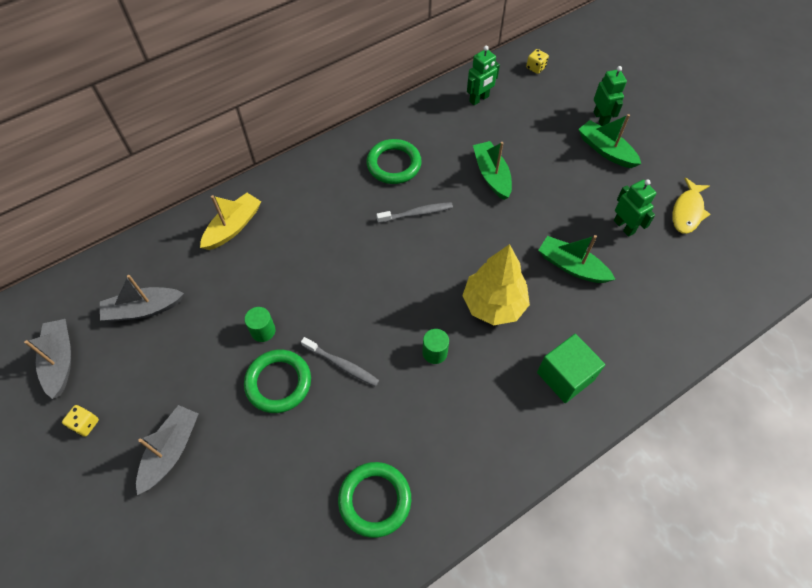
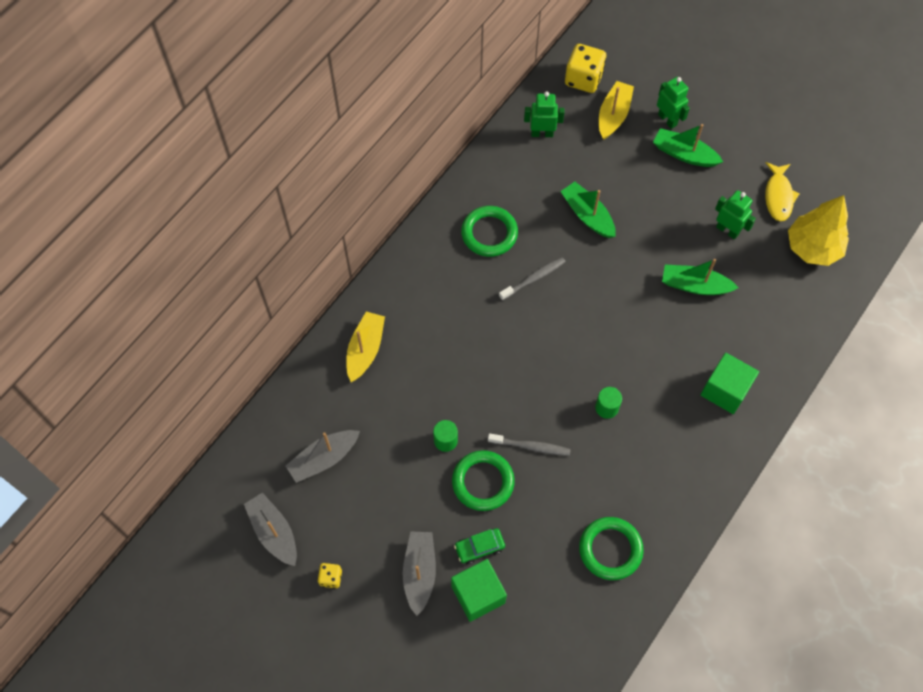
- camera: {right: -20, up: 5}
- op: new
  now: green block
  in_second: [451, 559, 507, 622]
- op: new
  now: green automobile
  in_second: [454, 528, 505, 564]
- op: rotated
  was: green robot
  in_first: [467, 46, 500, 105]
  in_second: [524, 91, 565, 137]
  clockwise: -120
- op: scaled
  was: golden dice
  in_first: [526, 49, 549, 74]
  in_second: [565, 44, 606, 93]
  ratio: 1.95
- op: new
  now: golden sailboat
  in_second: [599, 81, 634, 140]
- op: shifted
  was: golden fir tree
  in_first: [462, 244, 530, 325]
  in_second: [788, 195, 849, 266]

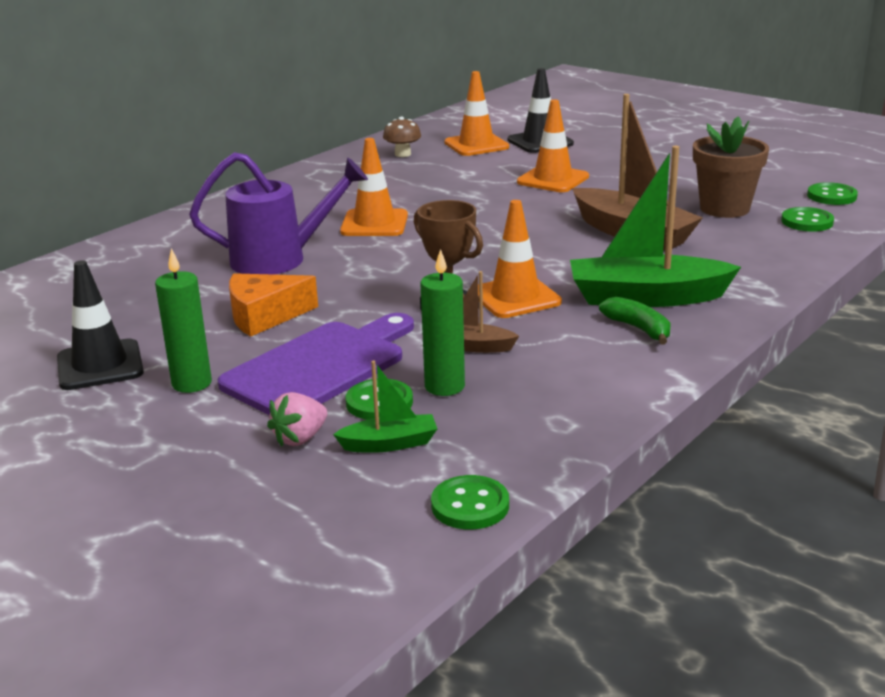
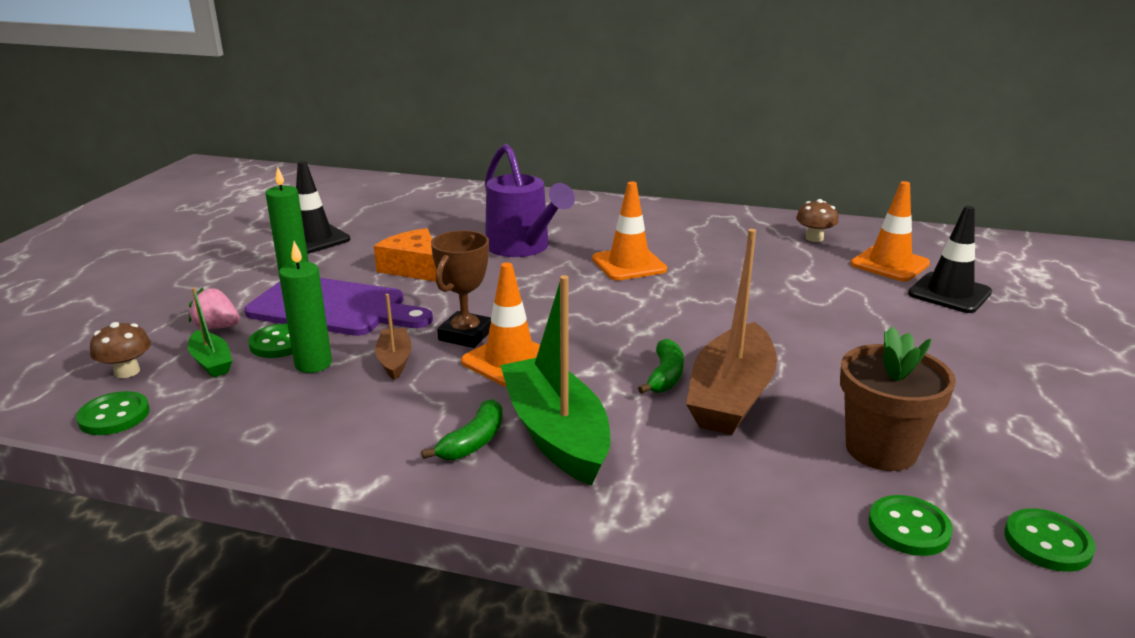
- camera: {right: 65, up: 0}
- op: new
  now: brown fungus
  in_second: [90, 322, 151, 378]
- op: new
  now: green toy banana
  in_second: [638, 339, 684, 394]
- op: gone
  was: orange road cone
  in_first: [517, 100, 589, 192]

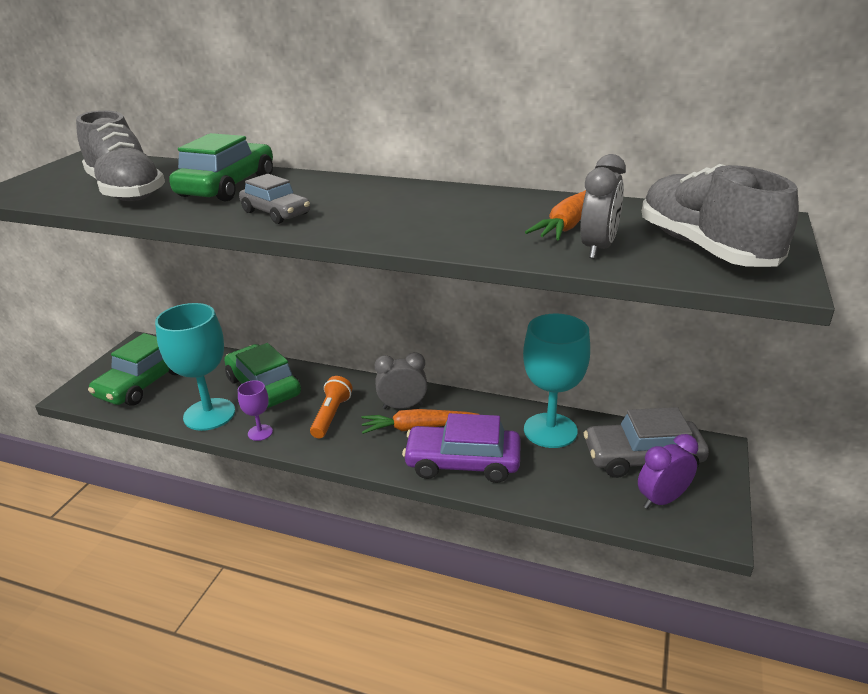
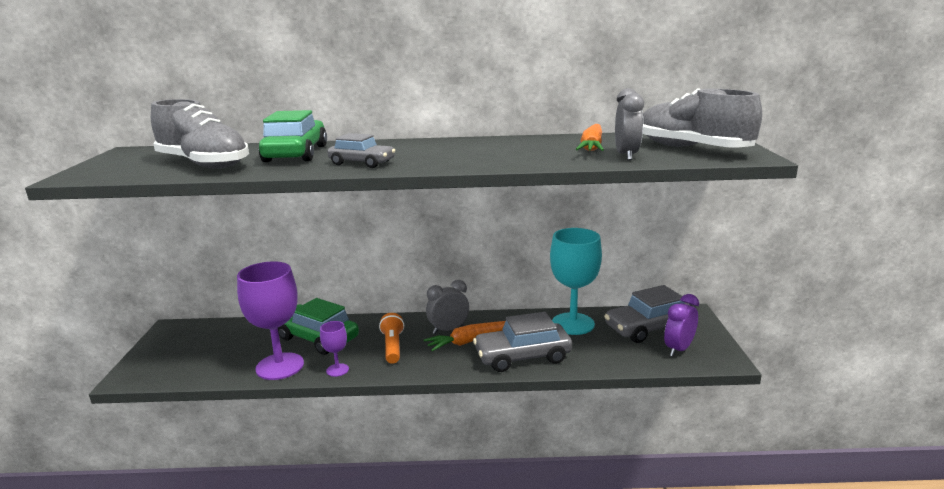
- camera: {right: -20, up: -10}
- op: repainted
  was: teal chalice
  now: royal purple chalice
  in_first: [155, 303, 235, 431]
  in_second: [237, 261, 304, 380]
- op: repainted
  was: royal purple automobile
  now: grey automobile
  in_first: [402, 413, 521, 483]
  in_second: [473, 312, 572, 372]
- op: gone
  was: green automobile
  in_first: [88, 333, 178, 406]

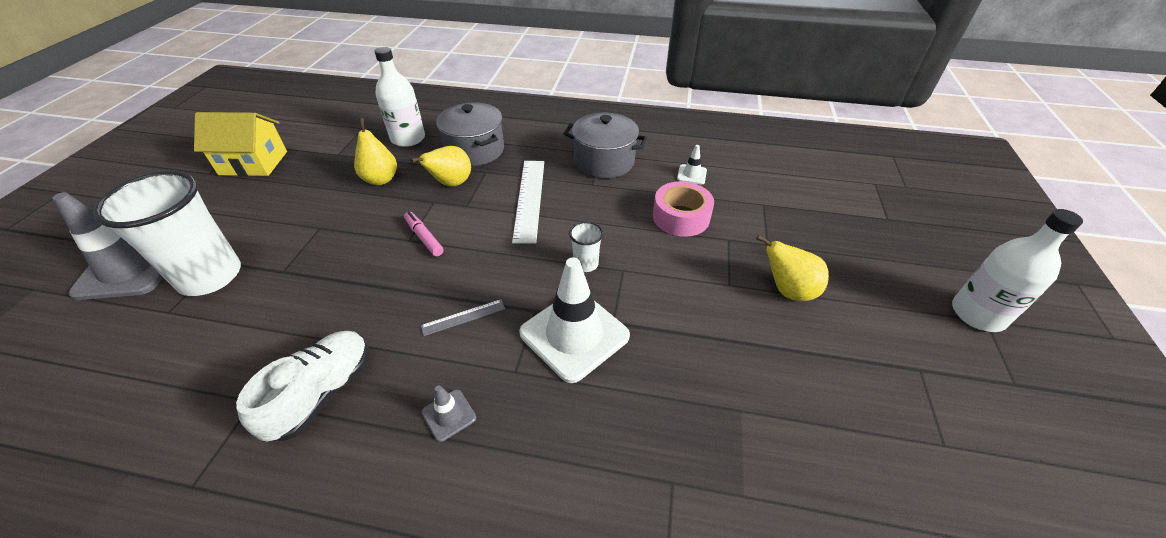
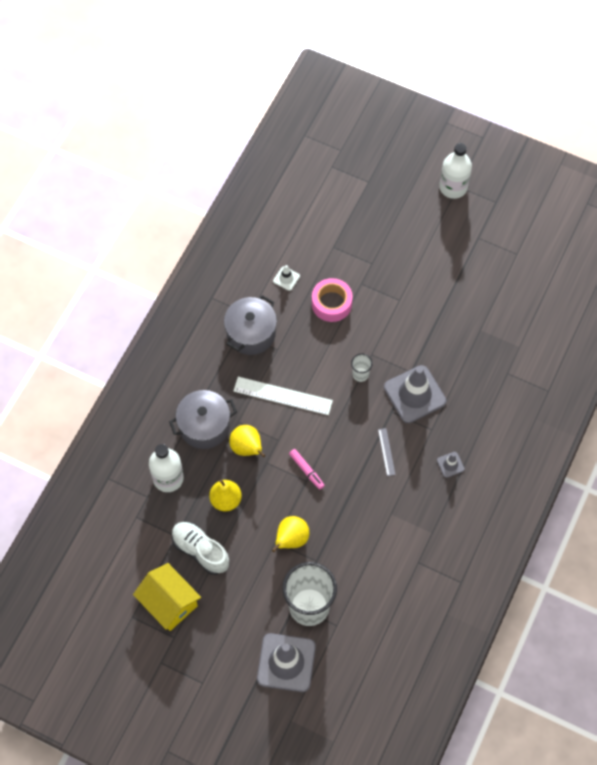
- camera: {right: -75, up: 20}
- op: rotated
  was: golden cottage
  in_first: [194, 112, 287, 176]
  in_second: [133, 563, 201, 631]
  clockwise: -60
- op: shifted
  was: pure white sneaker
  in_first: [236, 331, 369, 442]
  in_second: [172, 522, 229, 575]
- op: shifted
  was: golden toy pear
  in_first: [756, 235, 829, 301]
  in_second: [272, 516, 310, 552]
- op: rotated
  was: rose-pink marker
  in_first: [404, 211, 443, 256]
  in_second: [289, 449, 325, 490]
  clockwise: -105
- op: repainted
  was: pure white road cone
  now: grey road cone
  in_first: [519, 258, 630, 383]
  in_second: [384, 365, 446, 423]

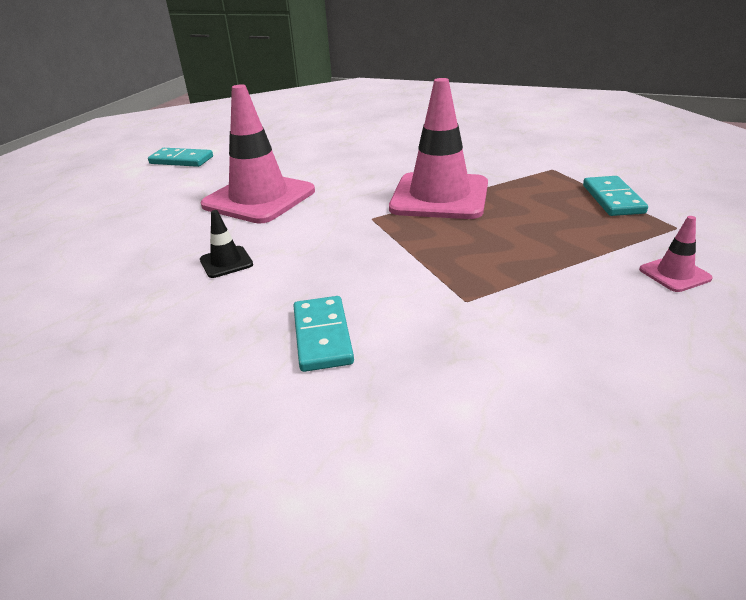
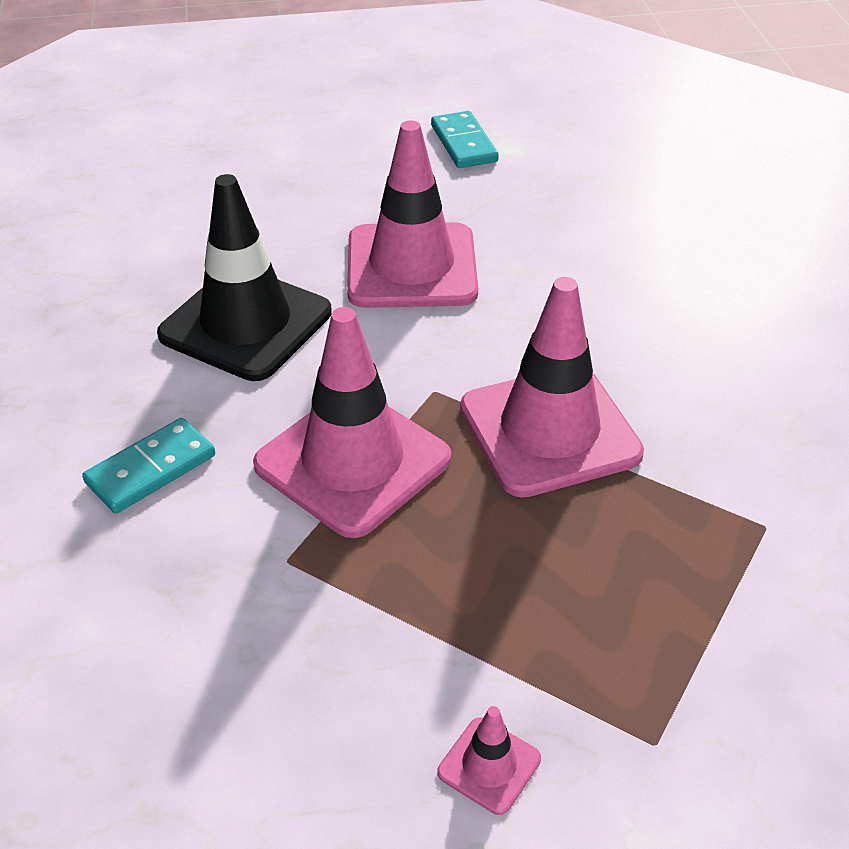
- camera: {right: 55, up: 10}
- op: scaled
  was: ebony road cone
  in_first: [200, 210, 253, 278]
  in_second: [157, 174, 332, 381]
  ratio: 2.35
- op: new
  now: rose-pink road cone
  in_second: [253, 307, 451, 538]
- op: gone
  was: teal domino piece
  in_first: [583, 176, 648, 216]

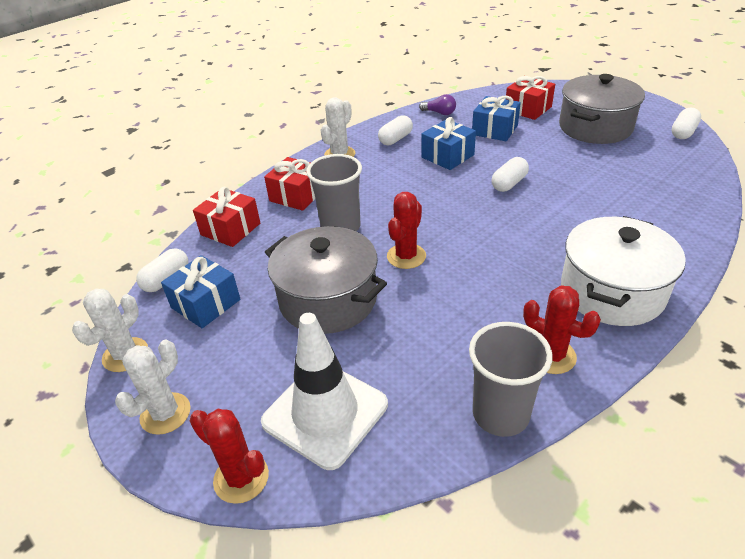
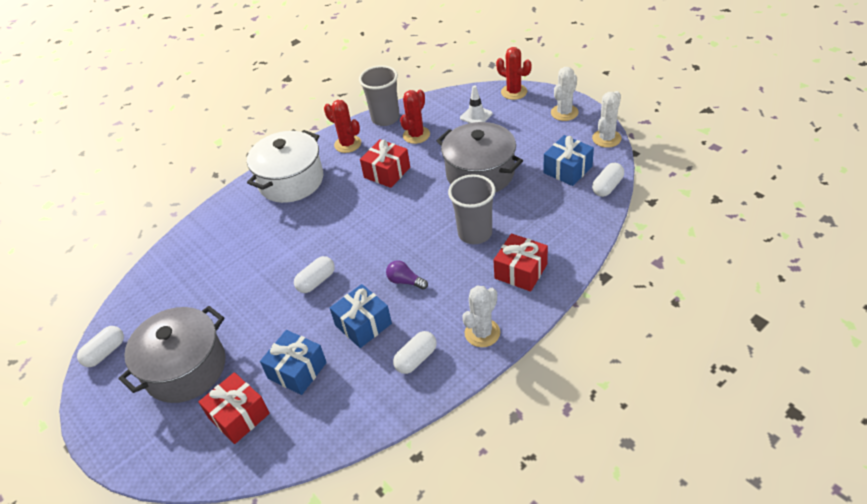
- camera: {right: -175, up: 5}
- op: shifted
  was: crimson gift
  in_first: [193, 187, 260, 247]
  in_second: [360, 139, 410, 188]
- op: shifted
  was: royal purple bulb
  in_first: [419, 94, 456, 115]
  in_second: [386, 260, 428, 290]
- op: shifted
  was: crimson cactus
  in_first: [387, 192, 426, 269]
  in_second: [400, 90, 430, 144]
- op: scaled
  was: pure white road cone
  in_first: [261, 313, 388, 470]
  in_second: [460, 85, 493, 123]
  ratio: 0.49

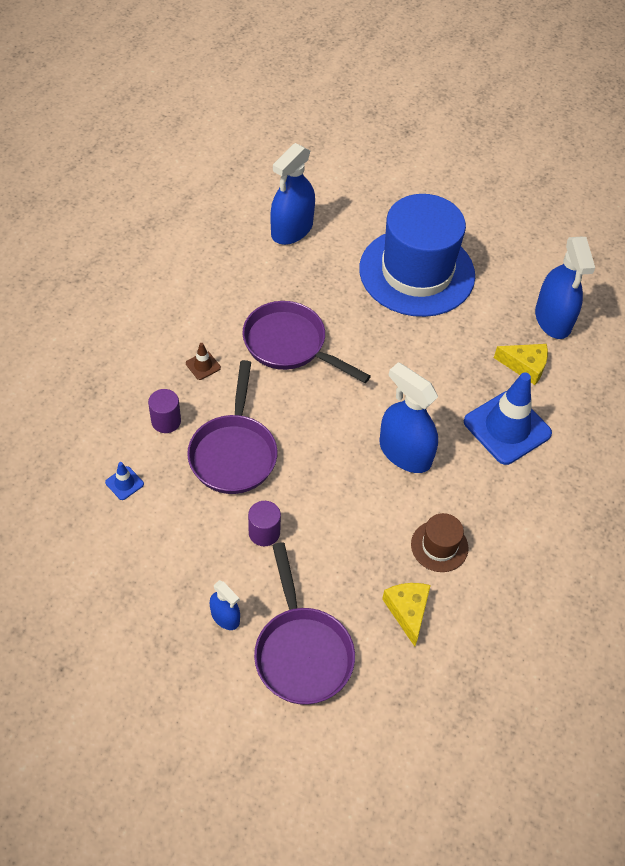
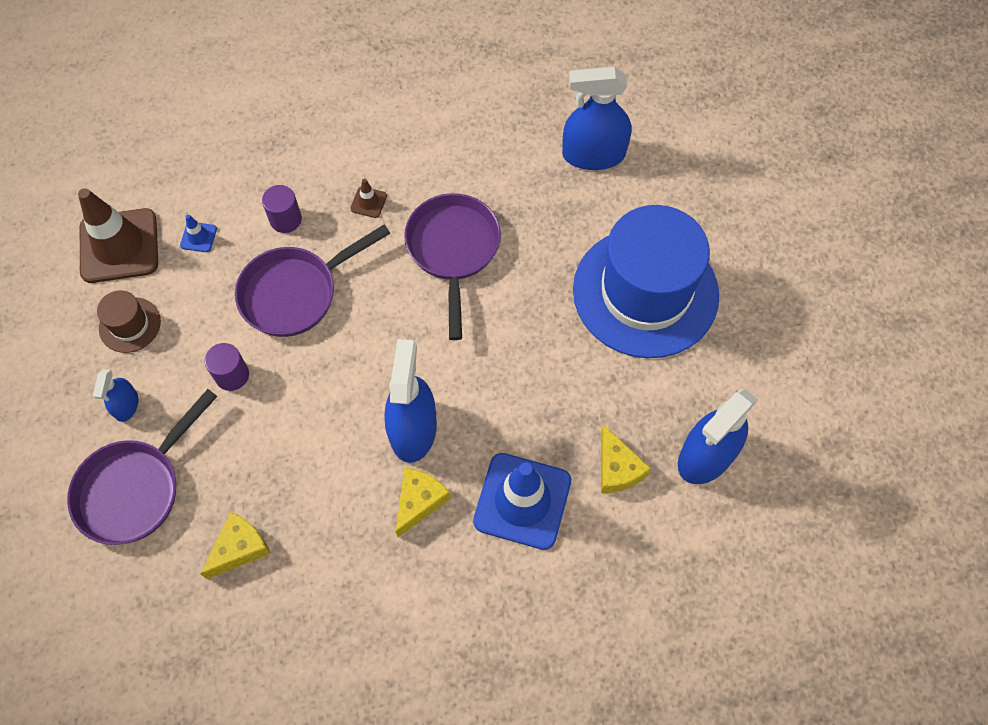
- camera: {right: 55, up: 10}
- op: new
  now: brown road cone
  in_second: [78, 188, 158, 283]
- op: shifted
  was: brown top hat
  in_first: [411, 513, 468, 572]
  in_second: [97, 290, 161, 353]
- op: new
  now: golden cheese
  in_second: [396, 468, 451, 537]

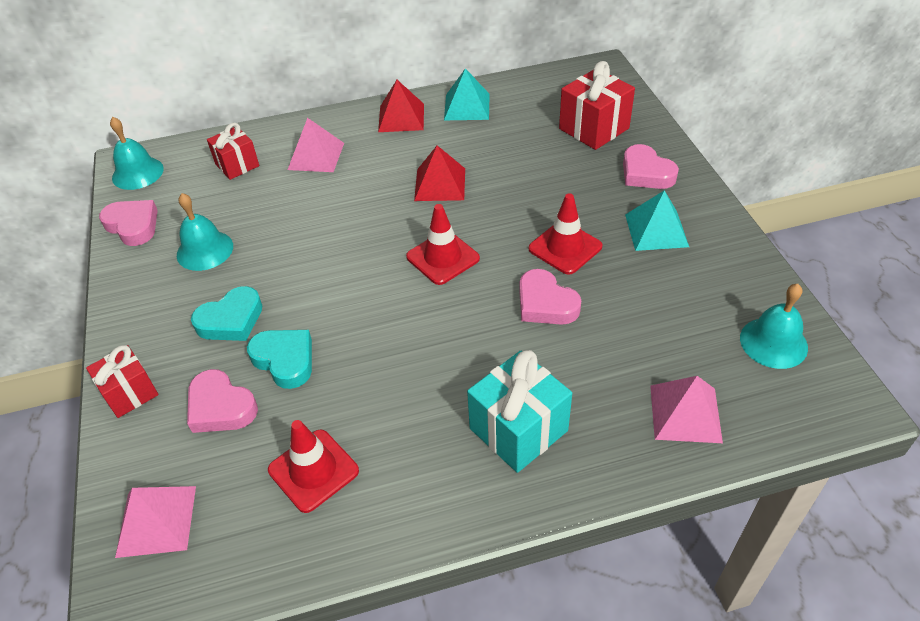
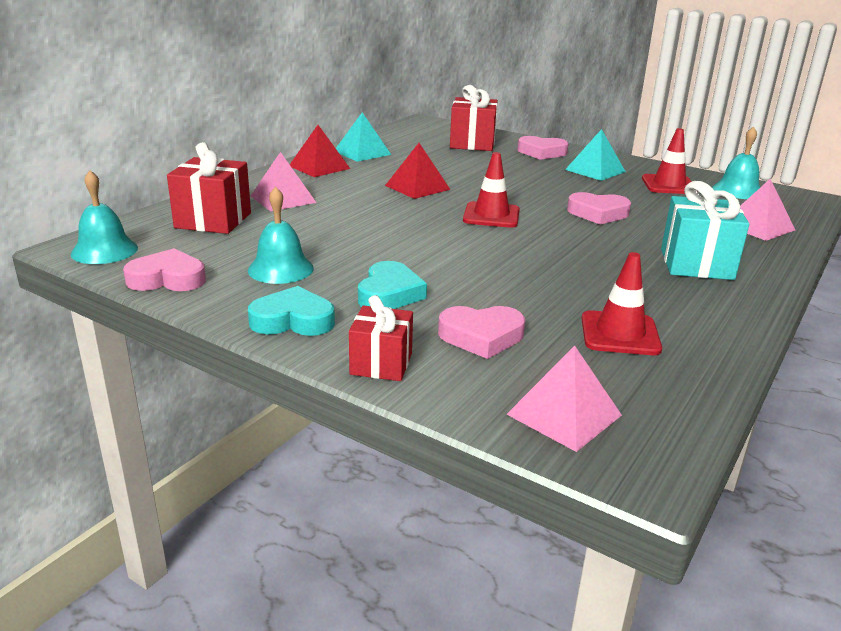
- camera: {right: -45, up: -20}
- op: scaled
  was: crimson gift
  in_first: [207, 123, 259, 180]
  in_second: [167, 142, 251, 234]
  ratio: 1.55
- op: shifted
  was: teal love heart
  in_first: [247, 330, 312, 389]
  in_second: [248, 286, 335, 336]
- op: shifted
  was: crimson road cone
  in_first: [529, 193, 603, 275]
  in_second: [642, 128, 698, 194]

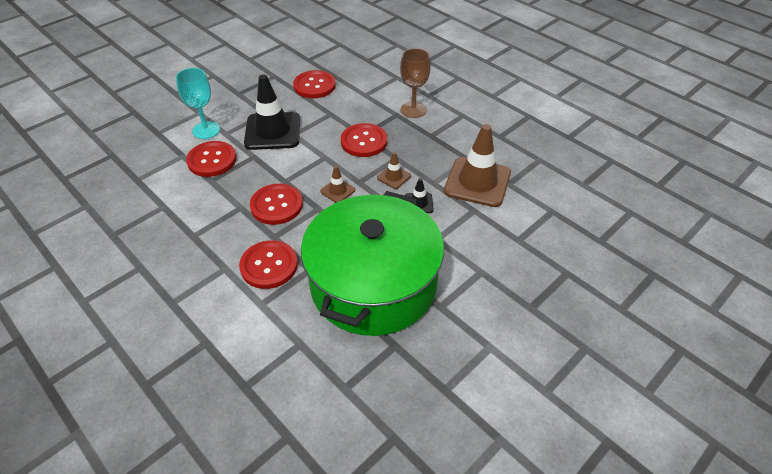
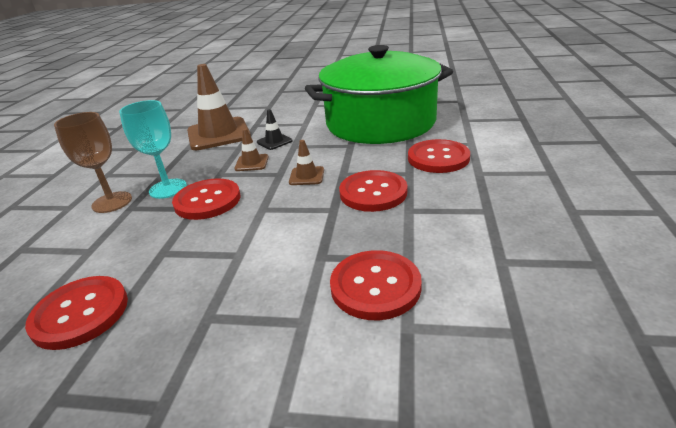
- camera: {right: -125, up: -15}
- op: shifted
  was: teal chalice
  in_first: [175, 68, 220, 139]
  in_second: [119, 100, 187, 199]
- op: gone
  was: ebony road cone
  in_first: [244, 75, 300, 150]

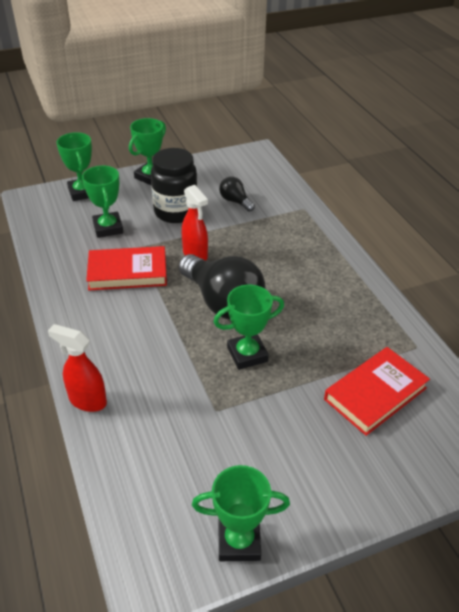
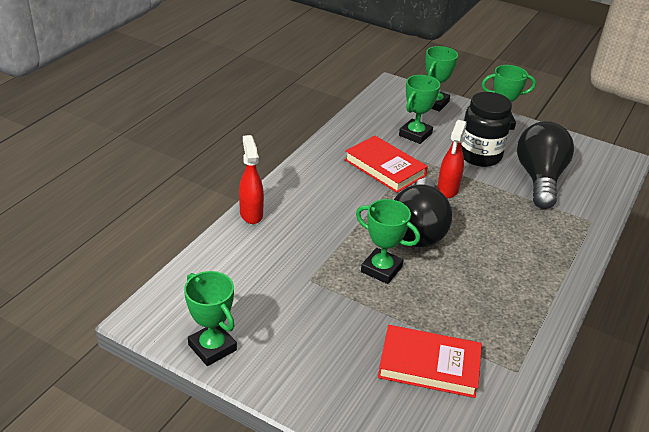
- camera: {right: 50, up: -5}
- op: scaled
  was: ebony bulb
  in_first: [219, 176, 255, 212]
  in_second: [517, 121, 574, 209]
  ratio: 2.11

